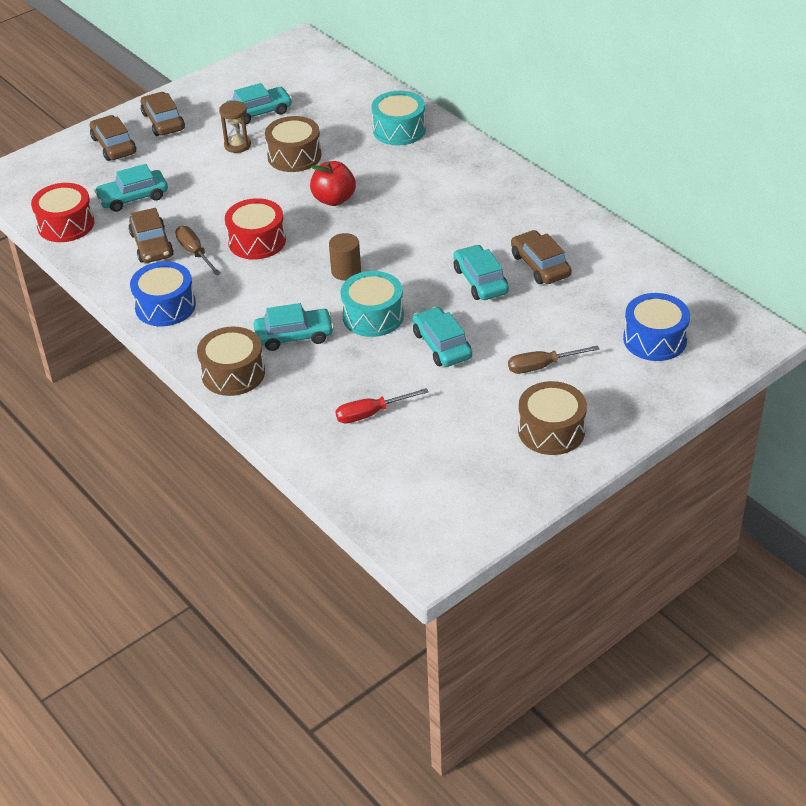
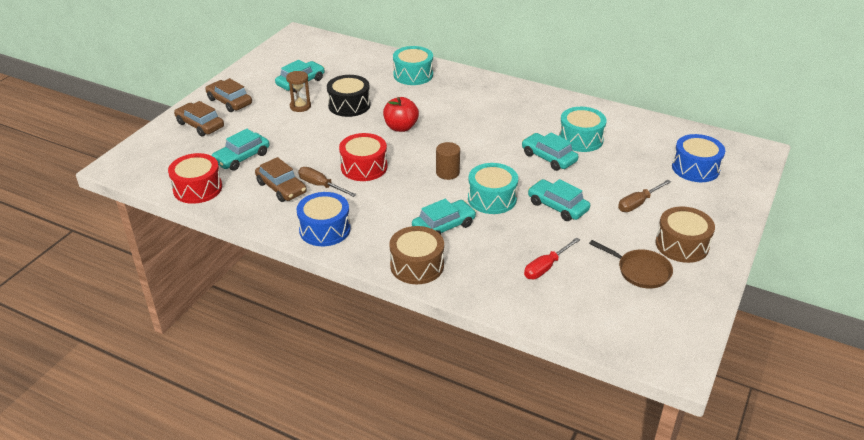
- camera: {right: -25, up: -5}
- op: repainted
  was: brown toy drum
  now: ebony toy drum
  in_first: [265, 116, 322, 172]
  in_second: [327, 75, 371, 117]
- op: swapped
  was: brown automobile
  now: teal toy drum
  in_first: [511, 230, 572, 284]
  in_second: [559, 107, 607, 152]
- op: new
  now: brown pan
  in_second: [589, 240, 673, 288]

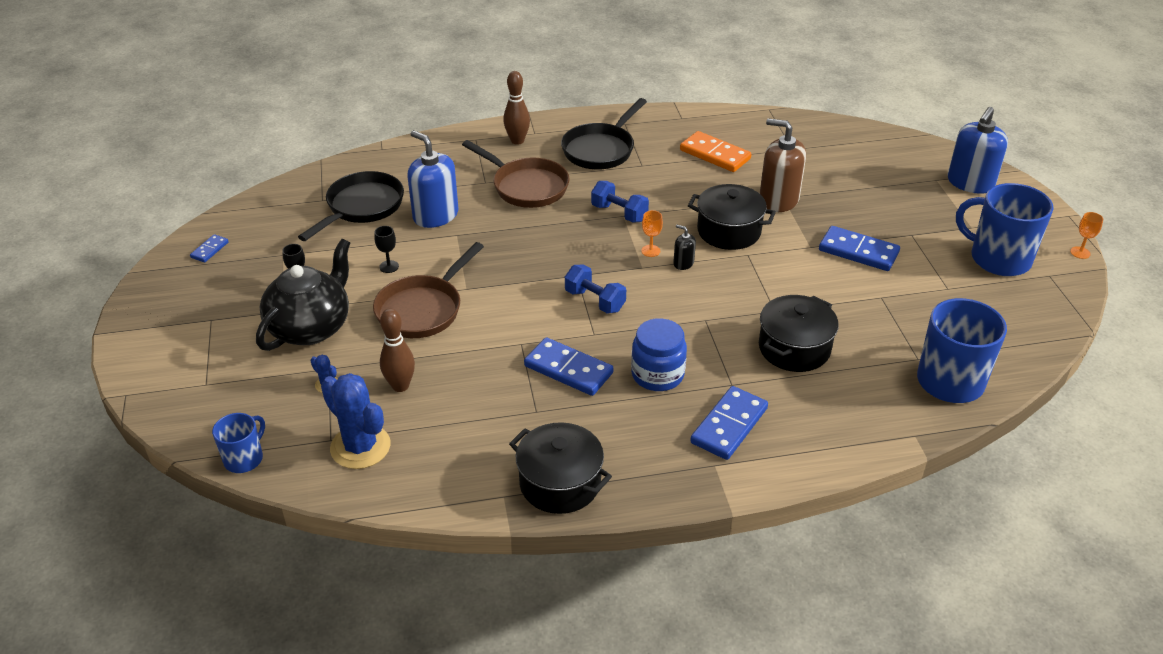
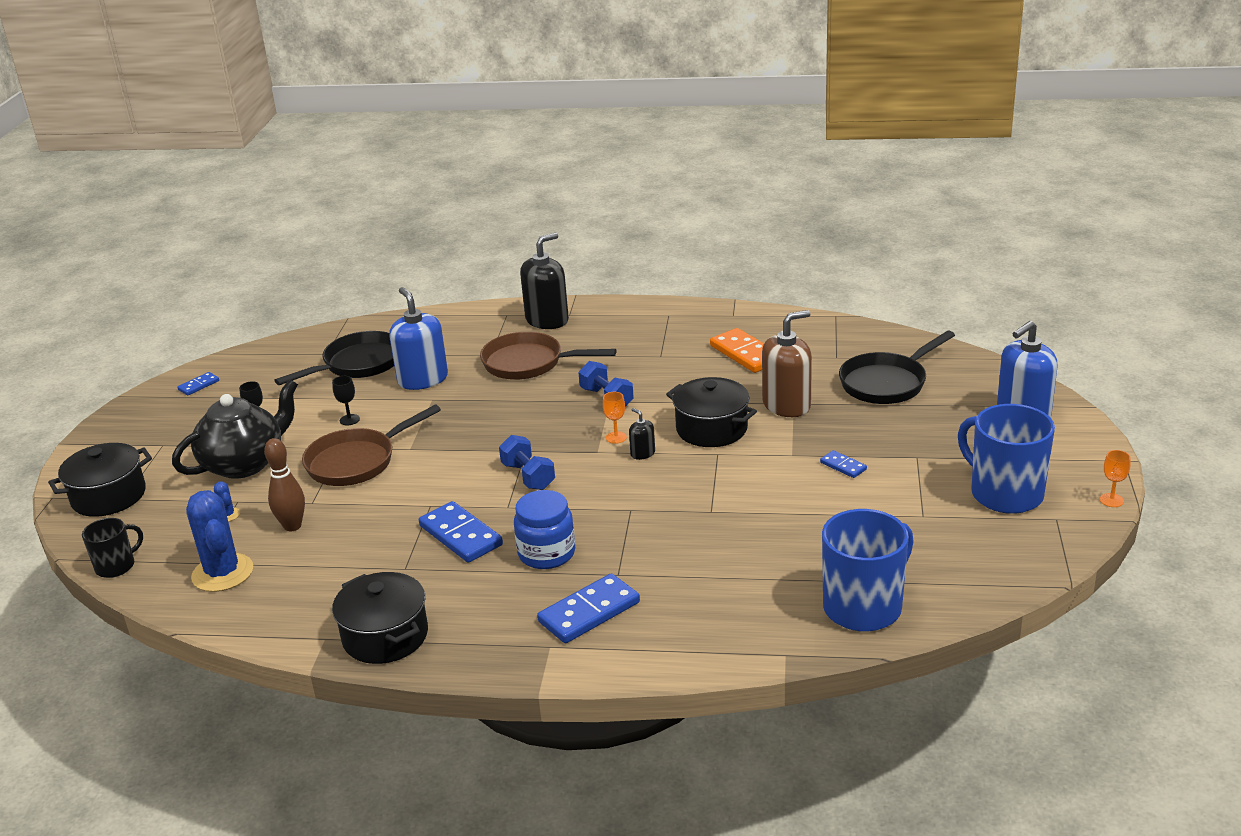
- camera: {right: 20, up: -10}
- op: shifted
  was: ebony pot
  in_first: [759, 295, 839, 372]
  in_second: [48, 443, 152, 517]
- op: repainted
  was: royal blue coffee mug
  now: ebony coffee mug
  in_first: [212, 413, 265, 473]
  in_second: [82, 518, 143, 578]
- op: rotated
  was: brown pan
  in_first: [462, 140, 570, 208]
  in_second: [480, 332, 616, 380]
  clockwise: 135
- op: swapped
  was: brown bowling pin
  now: ebony pump bottle
  in_first: [503, 71, 530, 145]
  in_second: [520, 233, 569, 329]
- op: rotated
  was: brown pump bottle
  in_first: [760, 118, 806, 212]
  in_second: [762, 310, 812, 417]
  clockwise: 105
- op: scaled
  was: royal blue domino piece
  in_first: [819, 226, 900, 271]
  in_second: [820, 450, 867, 478]
  ratio: 0.51
- op: shifted
  was: ebony pan
  in_first: [561, 98, 647, 169]
  in_second: [839, 331, 955, 404]

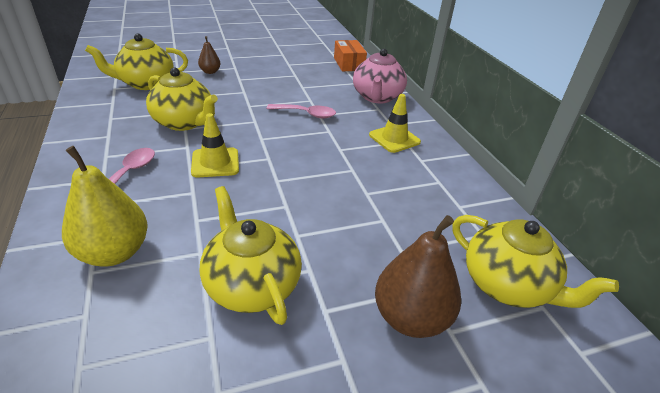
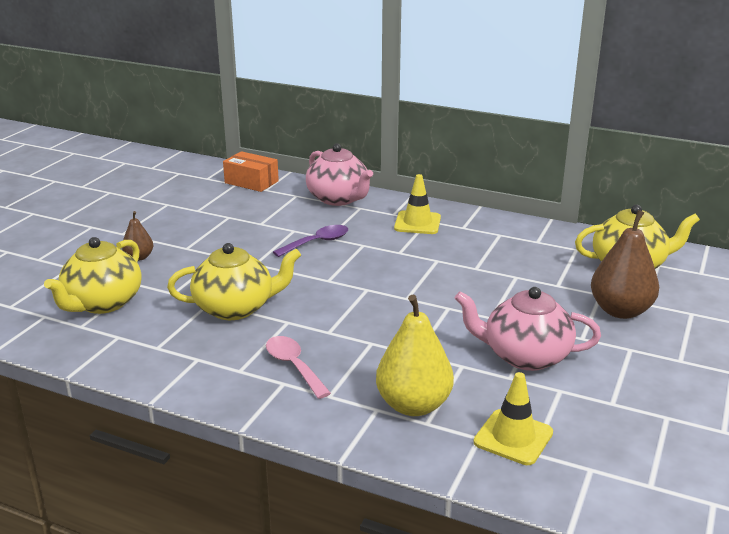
- camera: {right: -45, up: -10}
- op: repainted
  was: rose-pink spoon
  now: royal purple spoon
  in_first: [266, 104, 336, 118]
  in_second: [273, 225, 348, 257]
- op: repainted
  was: golden teapot
  now: rose-pink teapot
  in_first: [200, 186, 302, 325]
  in_second: [454, 287, 601, 371]
- op: shifted
  was: golden road cone
  in_first: [191, 113, 239, 177]
  in_second: [474, 372, 553, 465]

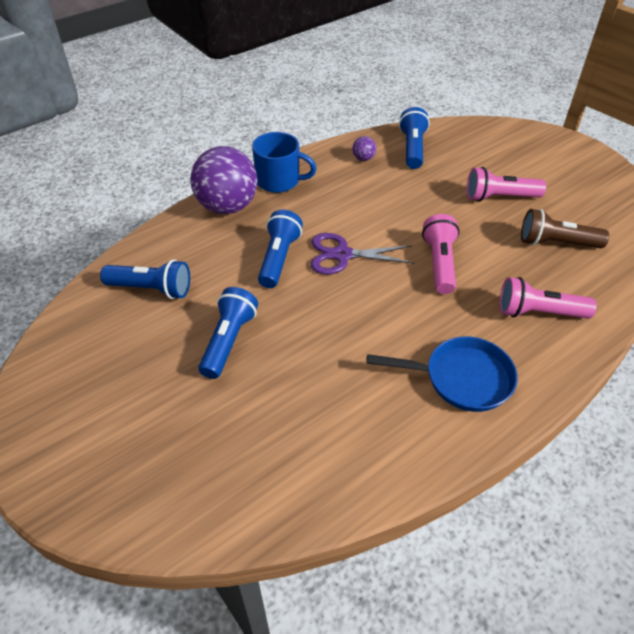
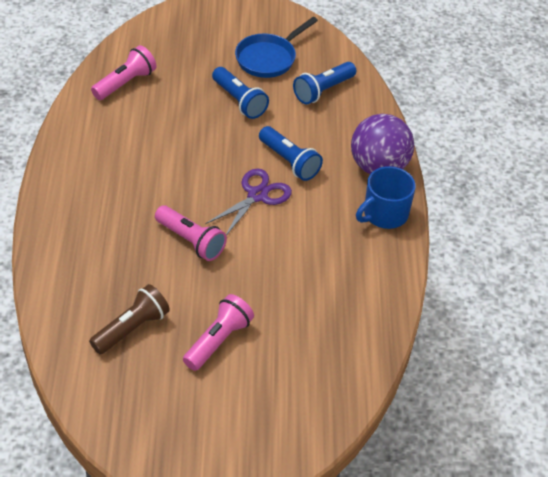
- camera: {right: 125, up: 0}
- op: shifted
  was: rose-pink flashlight
  in_first: [499, 277, 597, 319]
  in_second: [91, 45, 157, 100]
- op: shifted
  was: royal blue pan
  in_first: [366, 337, 518, 412]
  in_second: [235, 17, 318, 78]
- op: gone
  was: royal purple ball
  in_first: [352, 136, 376, 161]
- op: gone
  was: royal blue flashlight
  in_first: [399, 107, 430, 169]

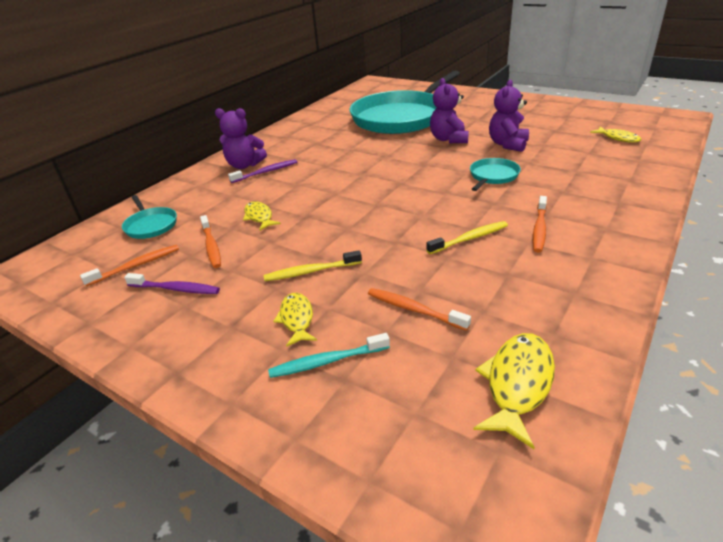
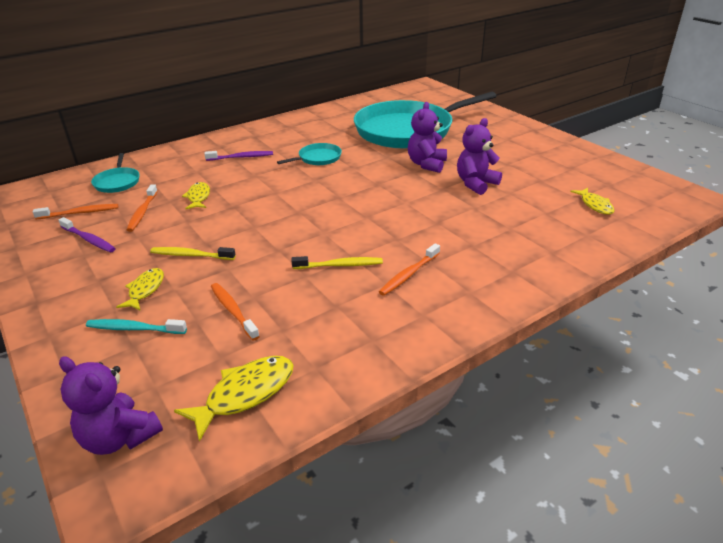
- camera: {right: 20, up: 0}
- op: shifted
  was: royal purple teddy bear
  in_first: [215, 108, 267, 169]
  in_second: [59, 356, 163, 455]
- op: shifted
  was: teal pan
  in_first: [470, 158, 521, 191]
  in_second: [277, 143, 342, 165]

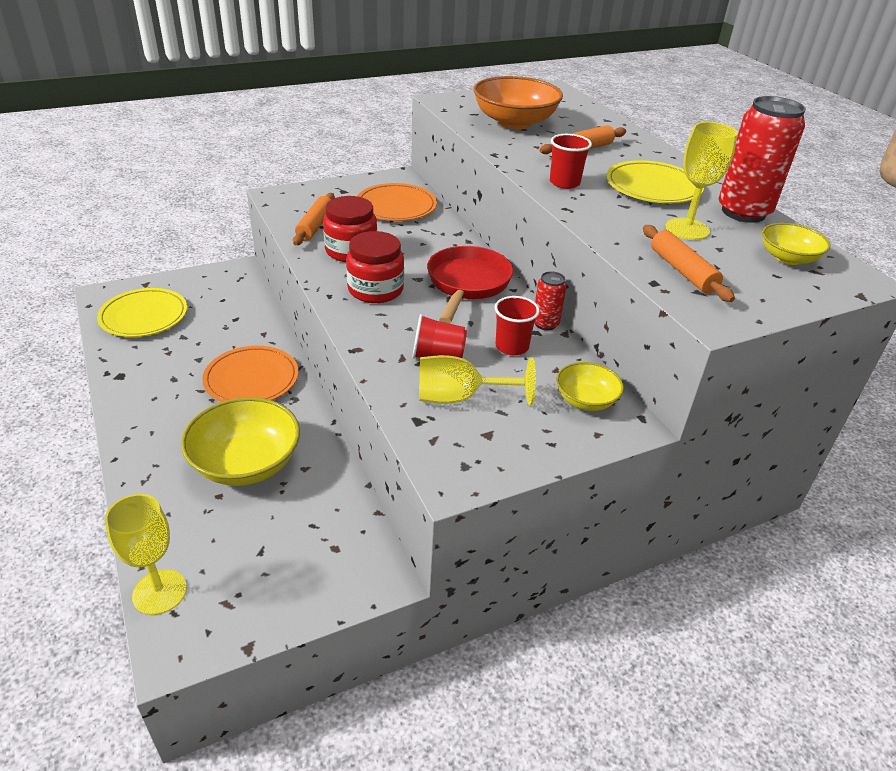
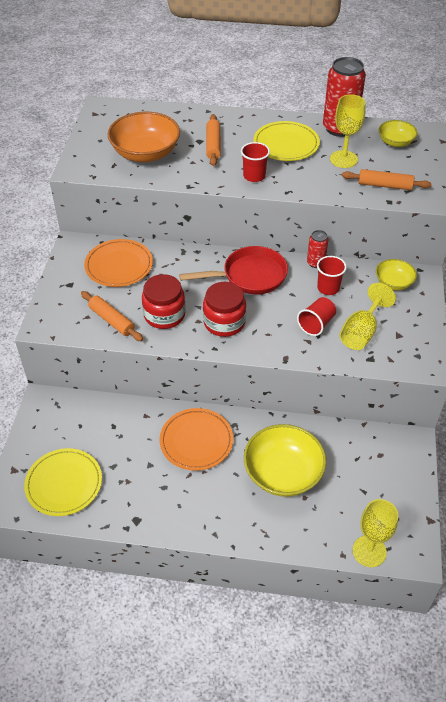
- camera: {right: -55, up: 10}
- op: rotated
  was: crimson pan
  in_first: [427, 246, 513, 324]
  in_second: [179, 246, 288, 295]
  clockwise: 120

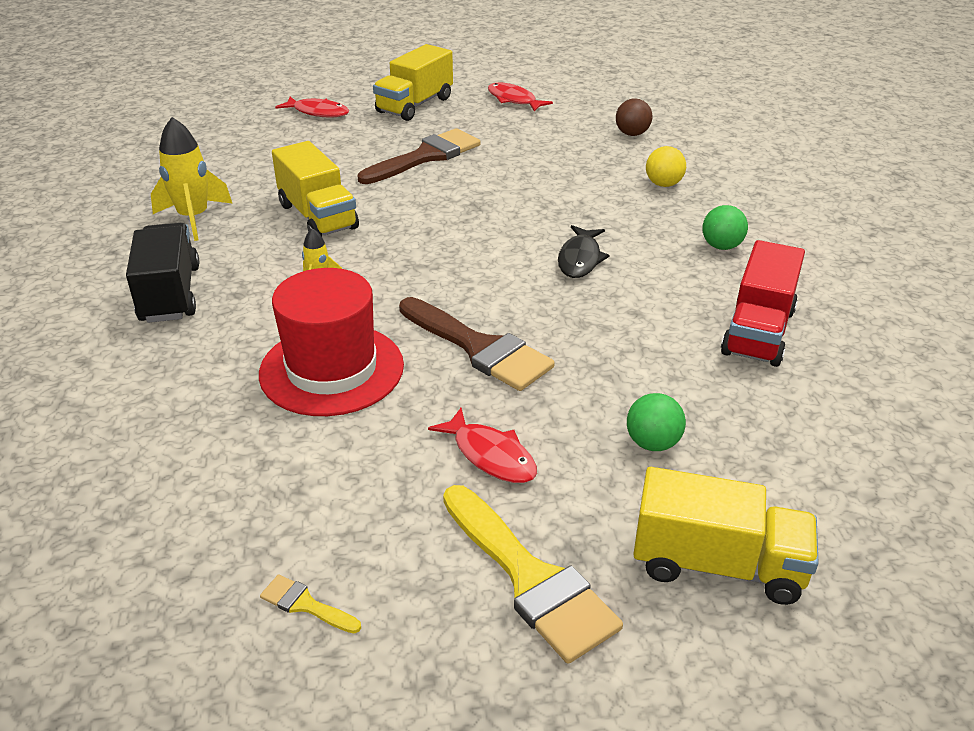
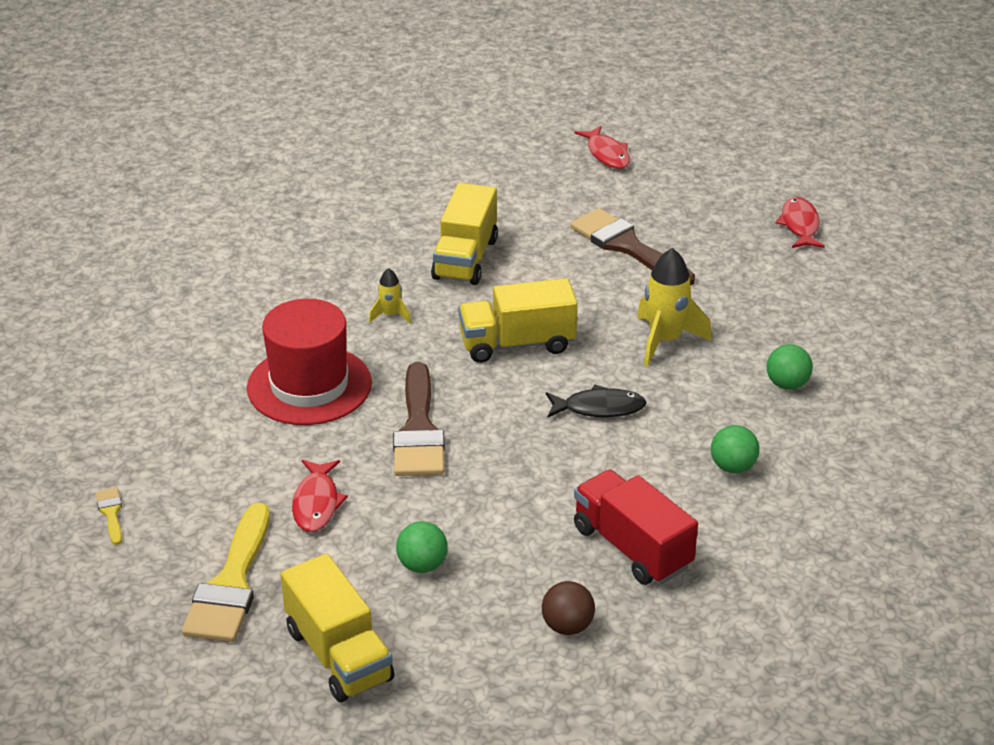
- camera: {right: 45, up: 0}
- op: shifted
  was: golden lorry
  in_first: [373, 44, 453, 121]
  in_second: [458, 278, 578, 363]
- op: shifted
  was: brown ball
  in_first: [616, 98, 652, 136]
  in_second: [542, 581, 595, 635]
- op: rotated
  was: ebony fish
  in_first: [558, 225, 610, 278]
  in_second: [546, 385, 647, 417]
  clockwise: -150
- op: rotated
  was: brown paintbrush
  in_first: [358, 128, 480, 184]
  in_second: [570, 208, 695, 286]
  clockwise: -135
- op: rotated
  was: crimson lorry
  in_first: [721, 240, 805, 367]
  in_second: [574, 470, 698, 585]
  clockwise: 75
- op: shifted
  was: golden rocket
  in_first: [151, 117, 233, 241]
  in_second: [637, 248, 712, 367]
- op: repainted
  was: golden ball
  now: green ball
  in_first: [646, 146, 686, 187]
  in_second: [767, 344, 813, 390]
- op: gone
  was: ebony lorry
  in_first: [126, 222, 199, 323]

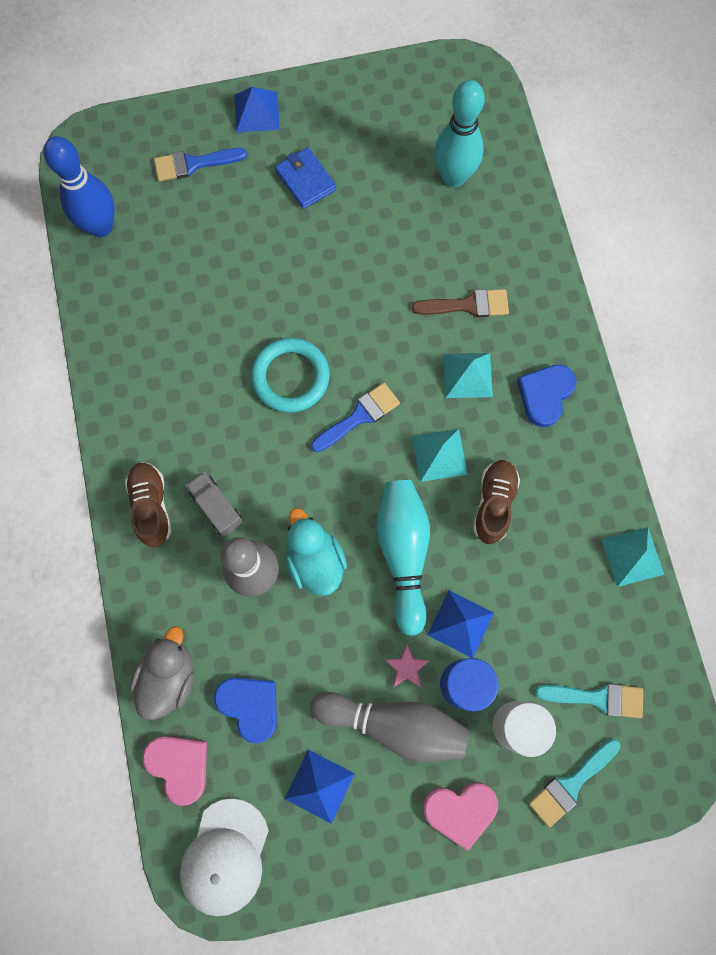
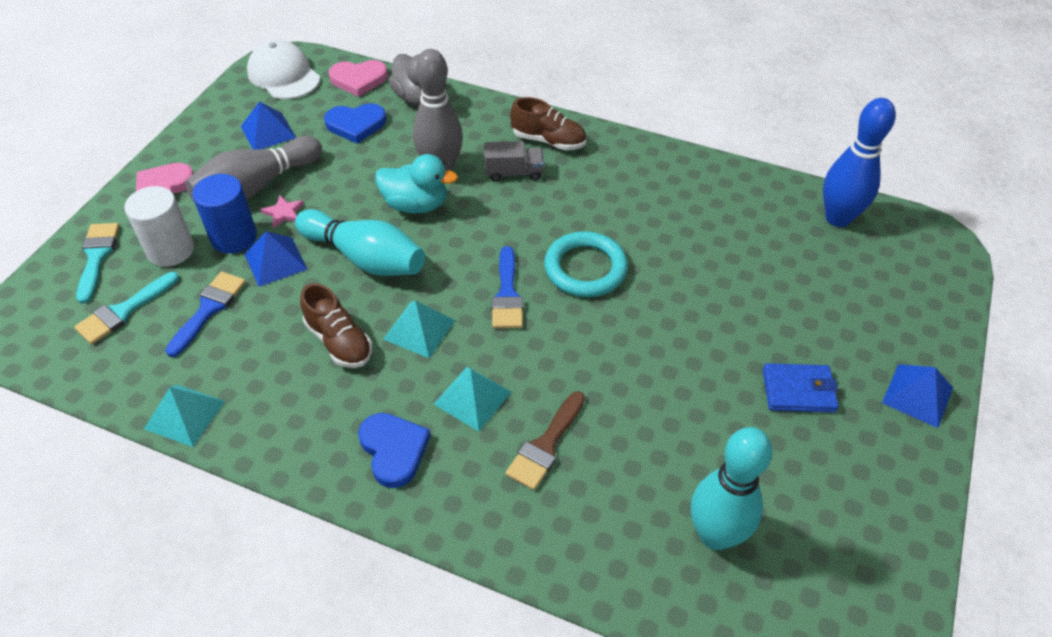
- camera: {right: 125, up: -25}
- op: shifted
  was: royal blue paintbrush
  in_first: [154, 148, 247, 181]
  in_second: [165, 271, 246, 357]

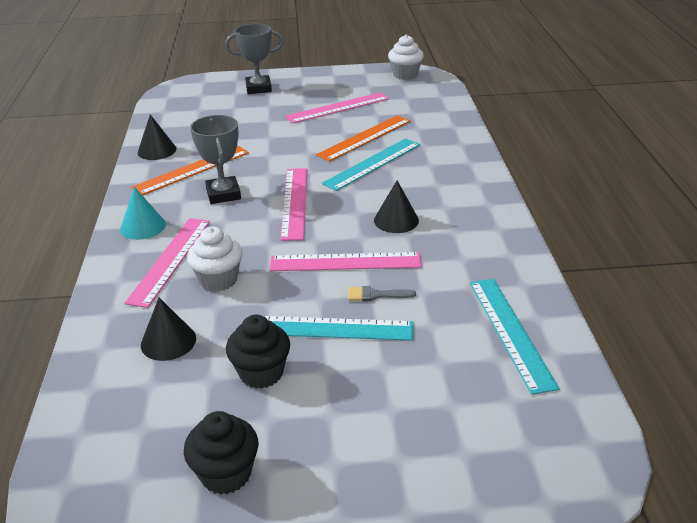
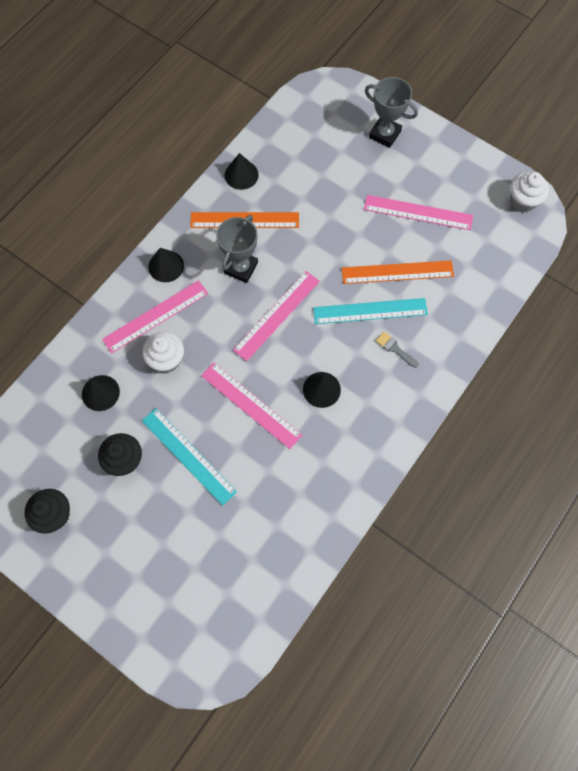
- camera: {right: 40, up: 35}
- op: repainted
  was: teal cone
  now: ebony cone
  in_first: [120, 187, 166, 240]
  in_second: [148, 248, 184, 282]
- op: shifted
  was: grey paintbrush
  in_first: [348, 286, 416, 301]
  in_second: [376, 331, 419, 368]
- op: gone
  was: teal straightedge
  in_first: [470, 279, 560, 395]

